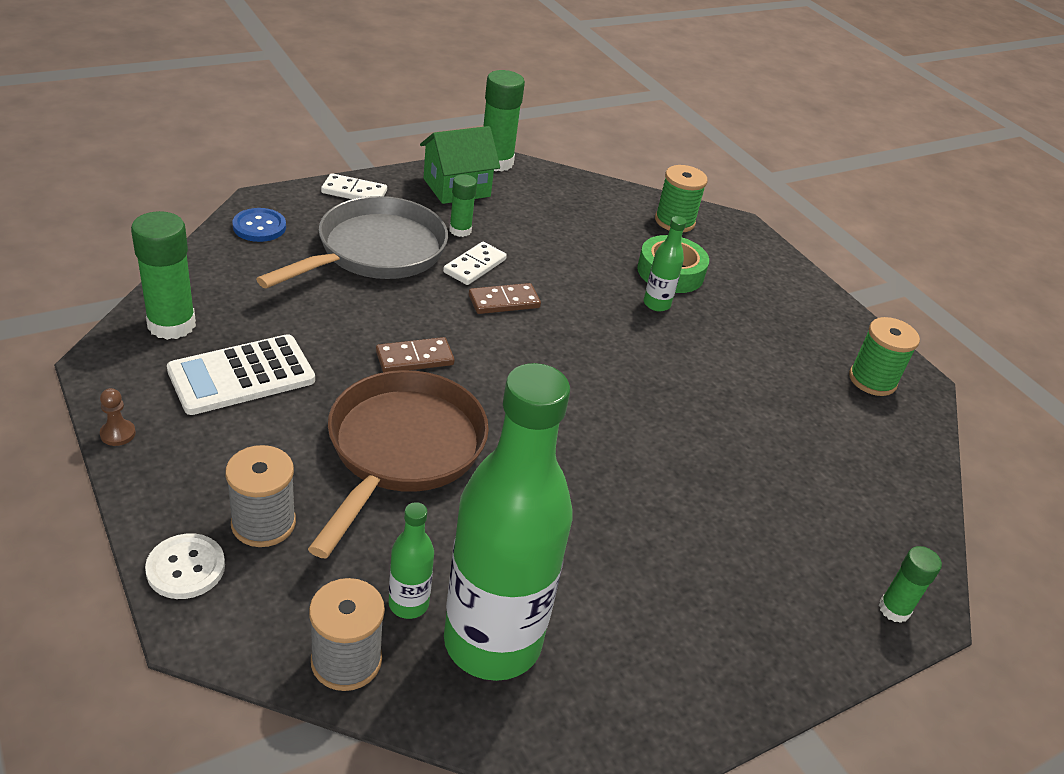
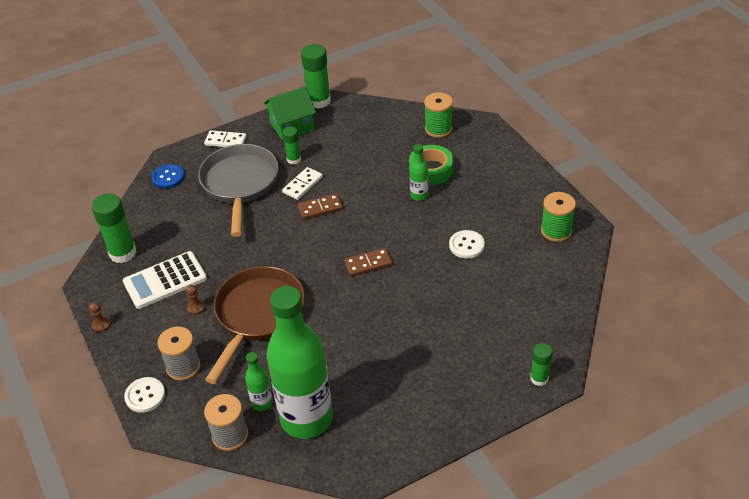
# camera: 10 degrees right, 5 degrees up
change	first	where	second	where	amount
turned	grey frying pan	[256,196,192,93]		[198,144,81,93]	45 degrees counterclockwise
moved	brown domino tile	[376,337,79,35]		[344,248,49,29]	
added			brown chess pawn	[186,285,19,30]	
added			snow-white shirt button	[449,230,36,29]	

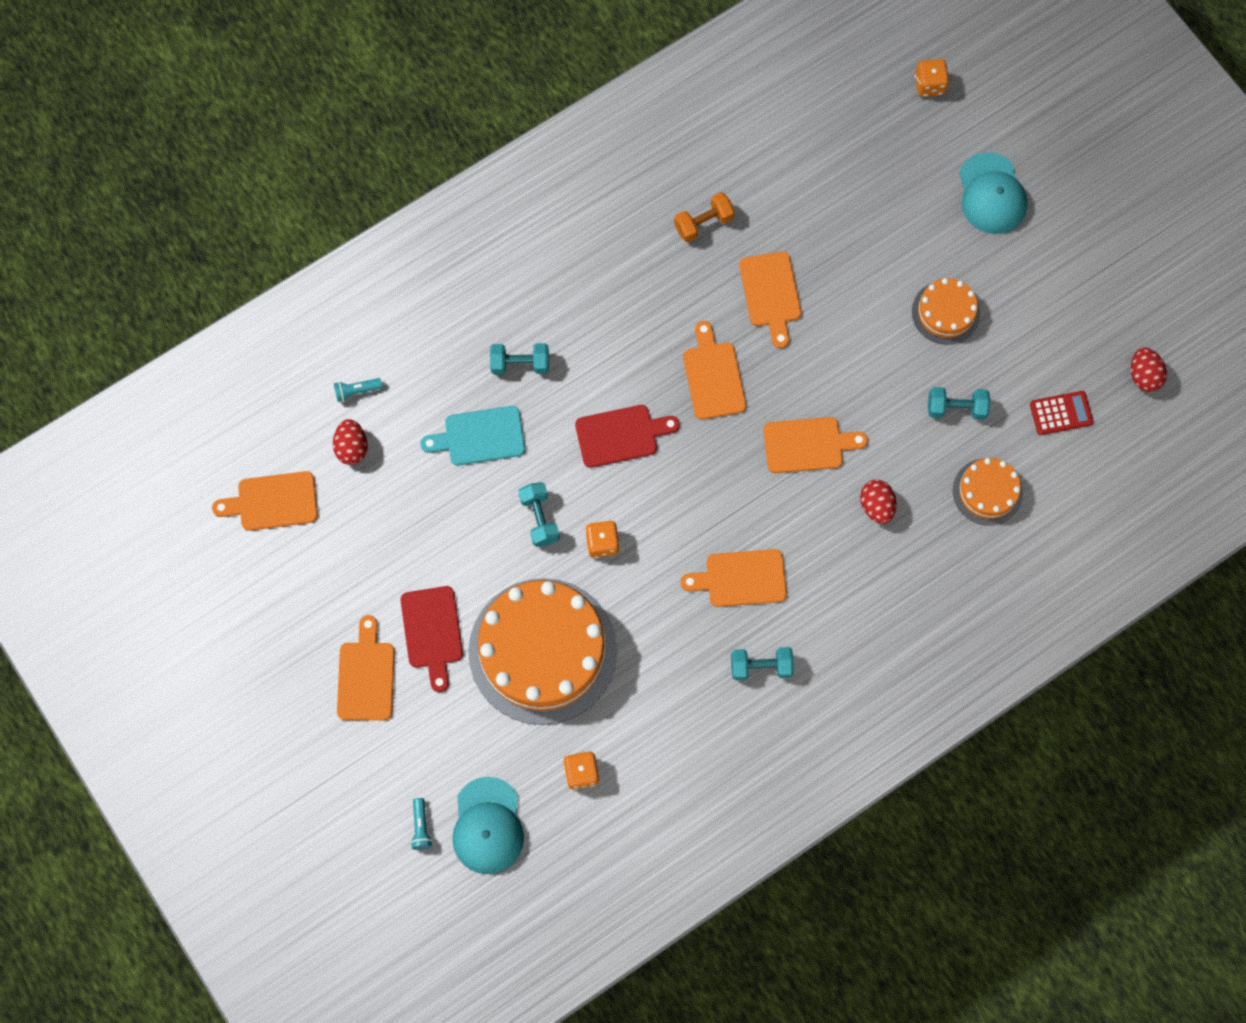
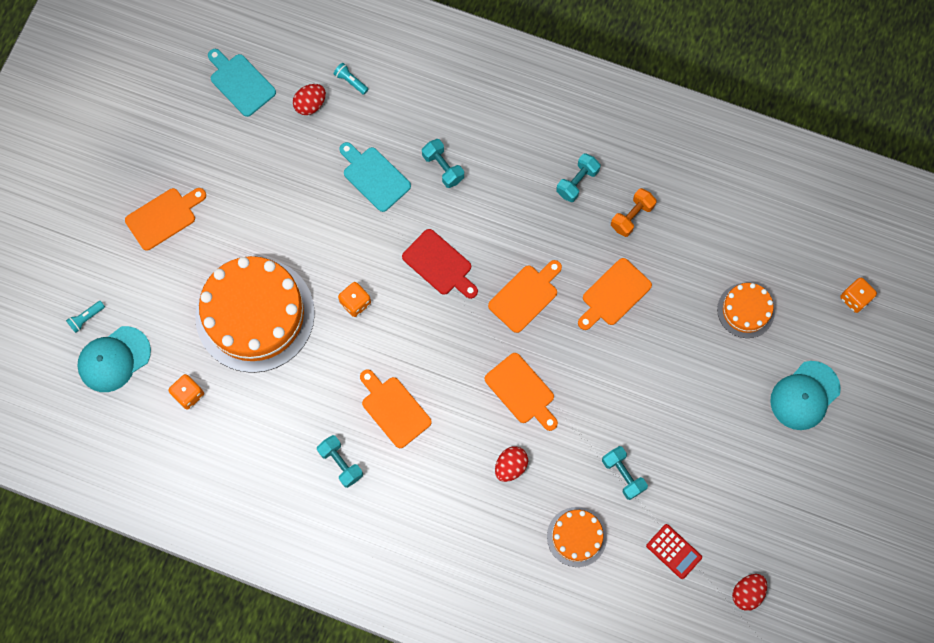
# camera: 55 degrees right, 0 degrees up
change	first	where	second	where	amount
recoloured	orange cutting board	[212,471,106,60]	turquoise cutting board	[208,49,68,68]	
removed	red cutting board	[401,586,62,106]			
moved	turquoise free weight	[518,482,42,65]		[556,153,44,49]	
turned	orange free weight	[674,192,61,50]		[611,188,45,49]	75 degrees counterclockwise
moved	orange layer cake	[912,278,68,67]		[717,283,58,55]	

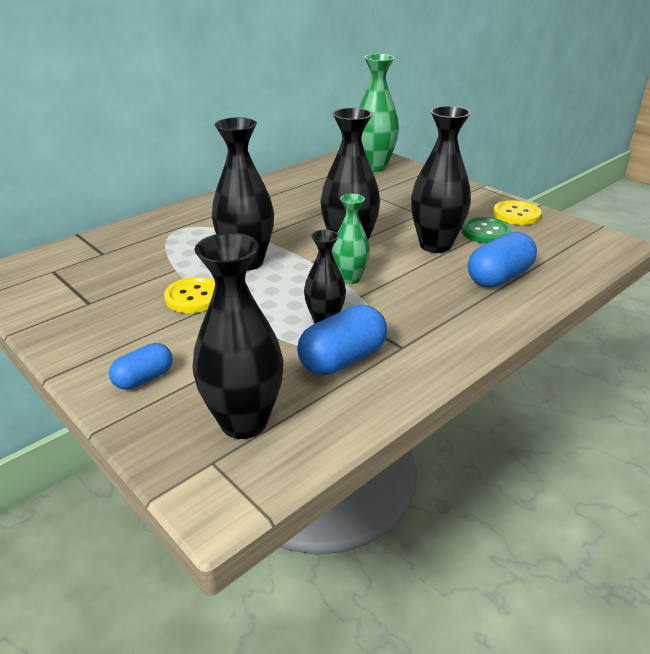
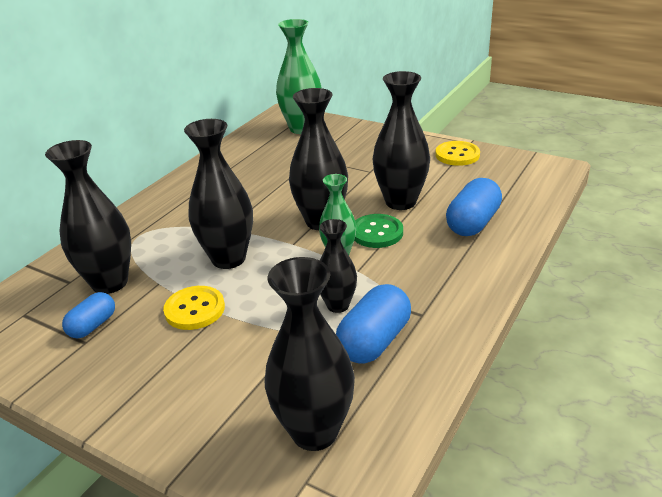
# camera: 15 degrees left, 0 degrees up
change	first	where	second	where	amount
moved	blue pill shape	[109,343,64,47]		[62,292,53,46]	
moved	emerald shirt button	[462,217,50,27]		[354,214,49,34]	
added			ebony vase	[45,140,86,154]	

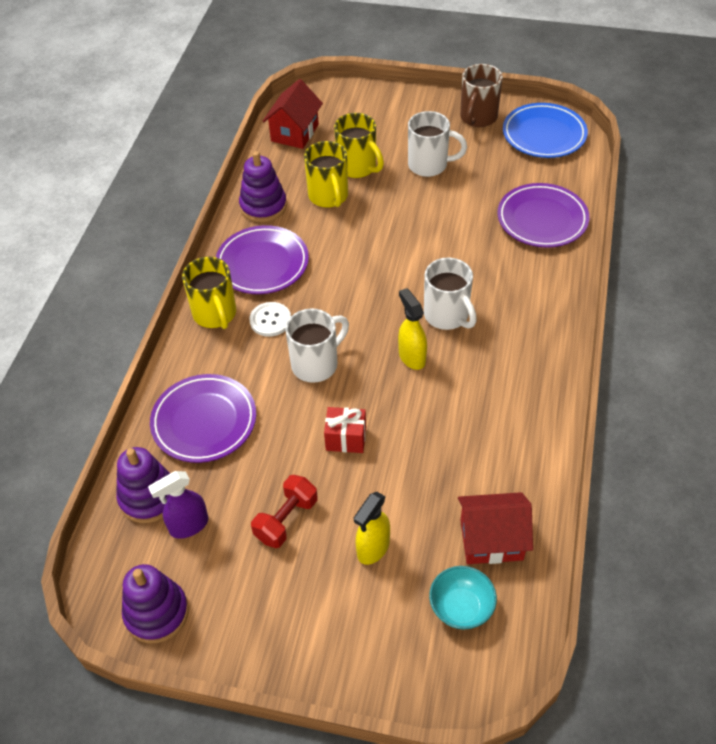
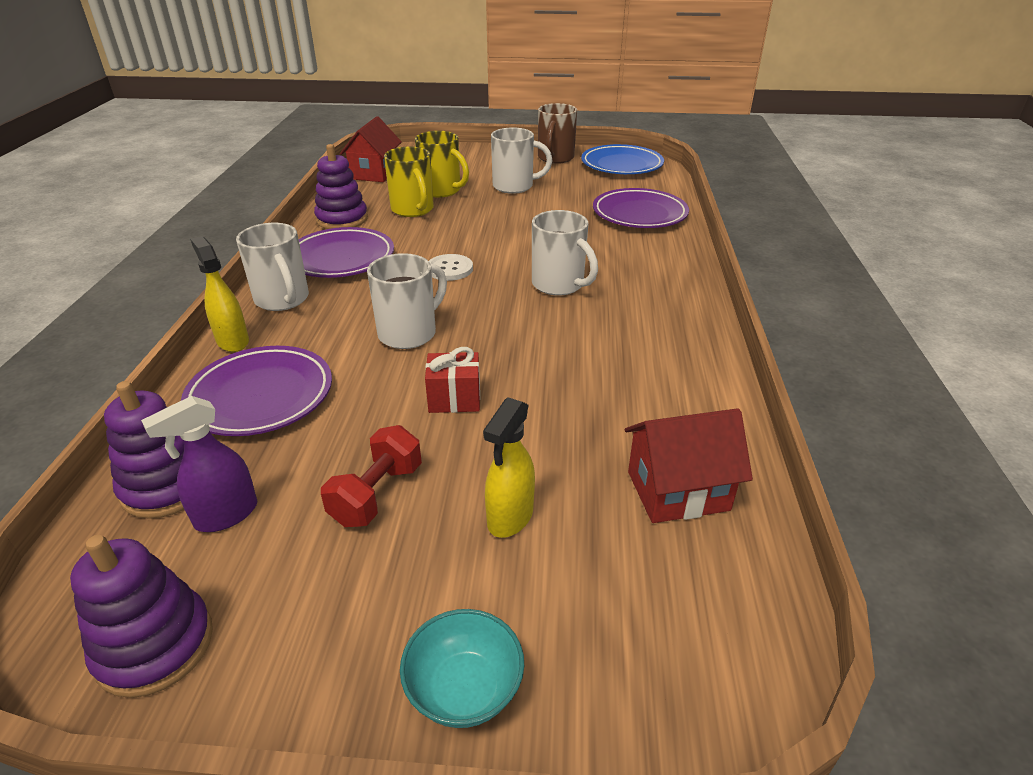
# camera: 10 degrees left, 15 degrees down
change	first	where	second	where	amount
recoloured	bright yellow mug	[182,257,54,72]	snow-white mug	[236,223,73,88]	
moved	snow-white shirt button	[249,302,42,35]		[429,254,44,27]	
moved	bright yellow sprayer	[398,288,29,82]		[190,236,59,116]	
moved	turquoise bowl	[429,566,68,63]		[400,609,124,119]	

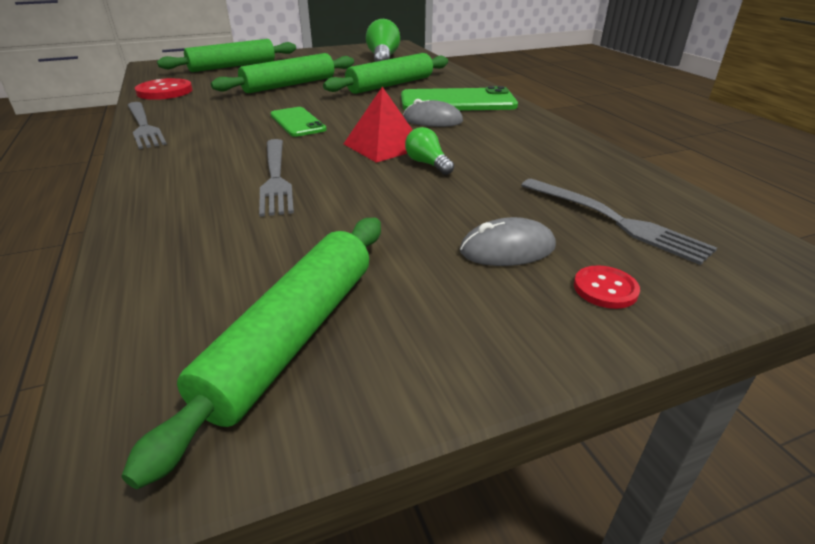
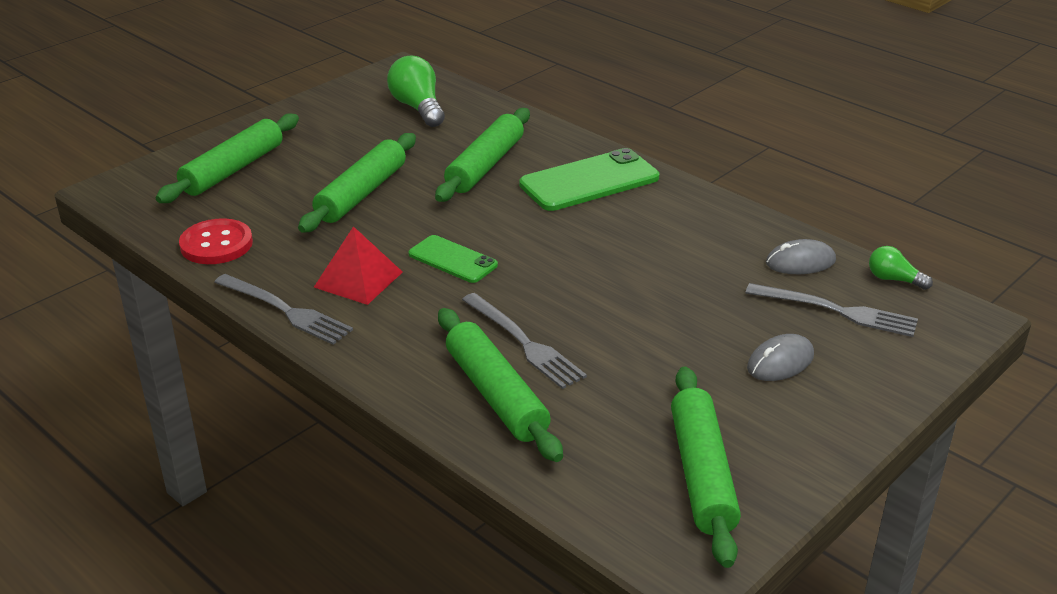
# camera: 25 degrees left, 0 degrees up
change	first	where	second	where	amount
moved	red pyramid	[344,87,69,76]		[314,226,89,79]	
moved	grey mouse	[403,99,60,28]		[766,239,70,35]	
moved	emerald bulb	[405,127,49,48]		[869,246,64,44]	
removed	red shirt button	[574,265,66,44]			
added			emerald rolling pin	[438,308,125,154]	

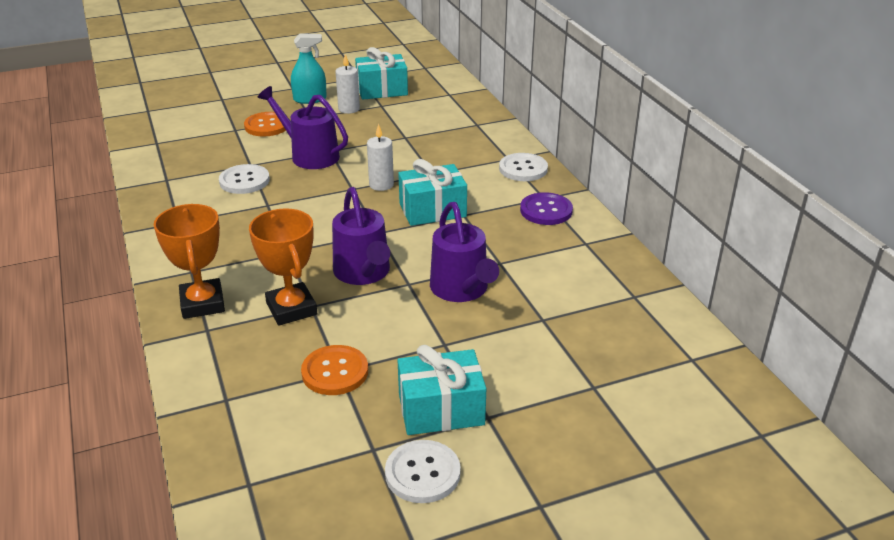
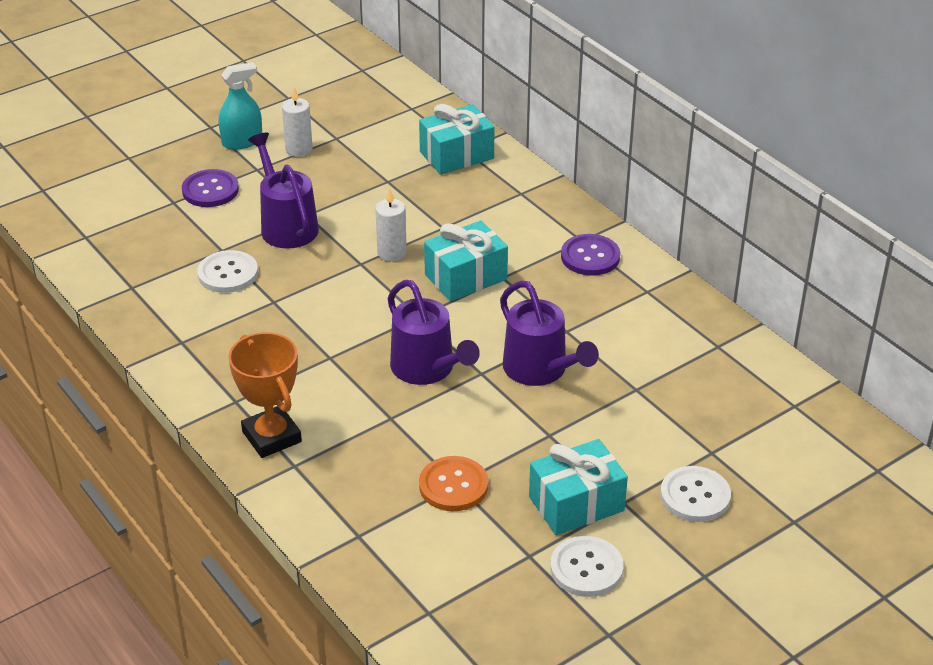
# camera: 15 degrees left, 5 degrees up
change	first	where	second	where	amount
recoloured	orange shirt button	[244,112,42,25]	royal purple shirt button	[182,169,57,38]	
removed	orange award cup	[249,208,69,118]			
turned	royal purple sprinkling can	[258,86,90,83]		[248,133,71,116]	45 degrees clockwise
moved	turquoise present	[355,47,53,53]		[419,104,76,71]	
moved	snow-white shirt button	[499,153,49,28]		[660,466,71,56]	

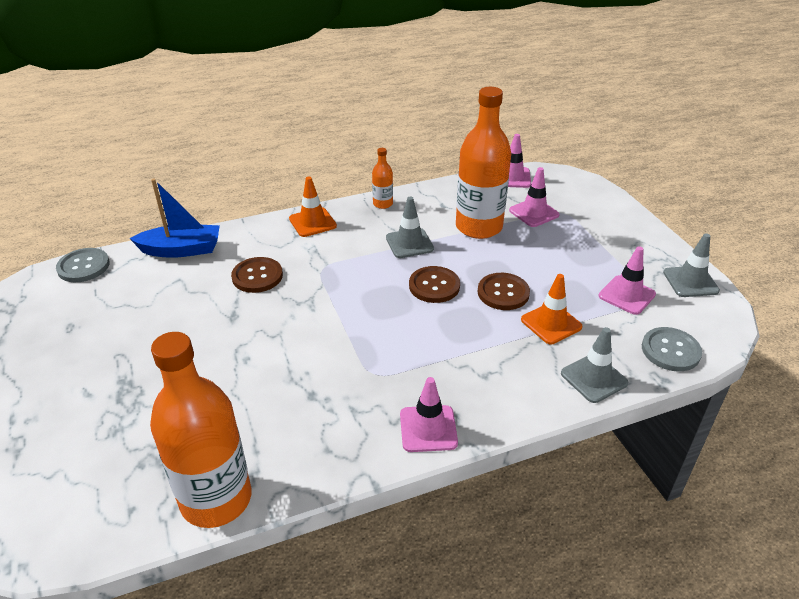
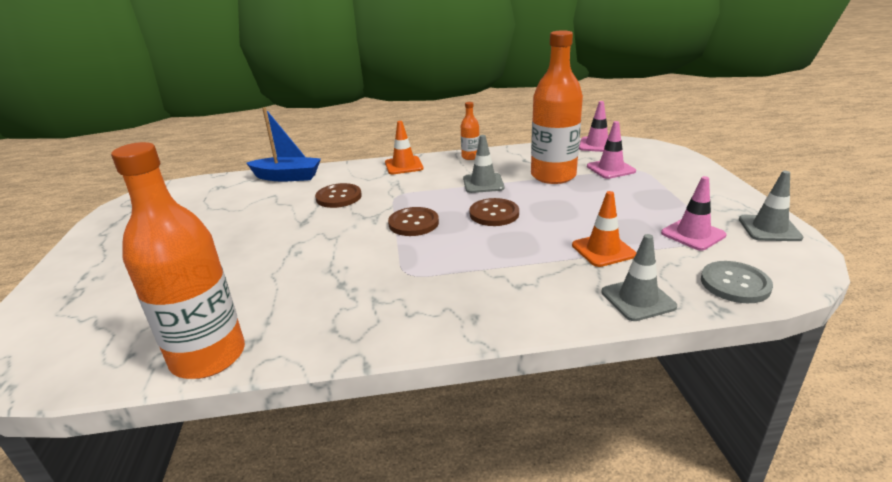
# camera: 15 degrees right, 10 degrees down
change	first	where	second	where	amount
removed	grey shirt button	[56,248,54,34]			
removed	pink road cone	[400,377,58,75]			
moved	brown shirt button	[477,273,53,37]		[388,207,51,29]	

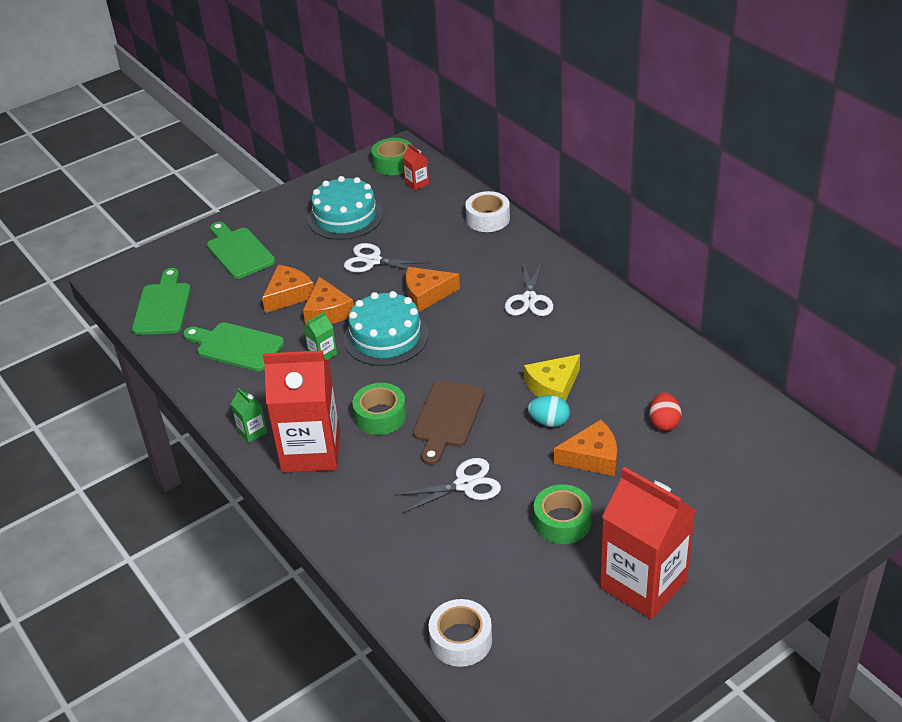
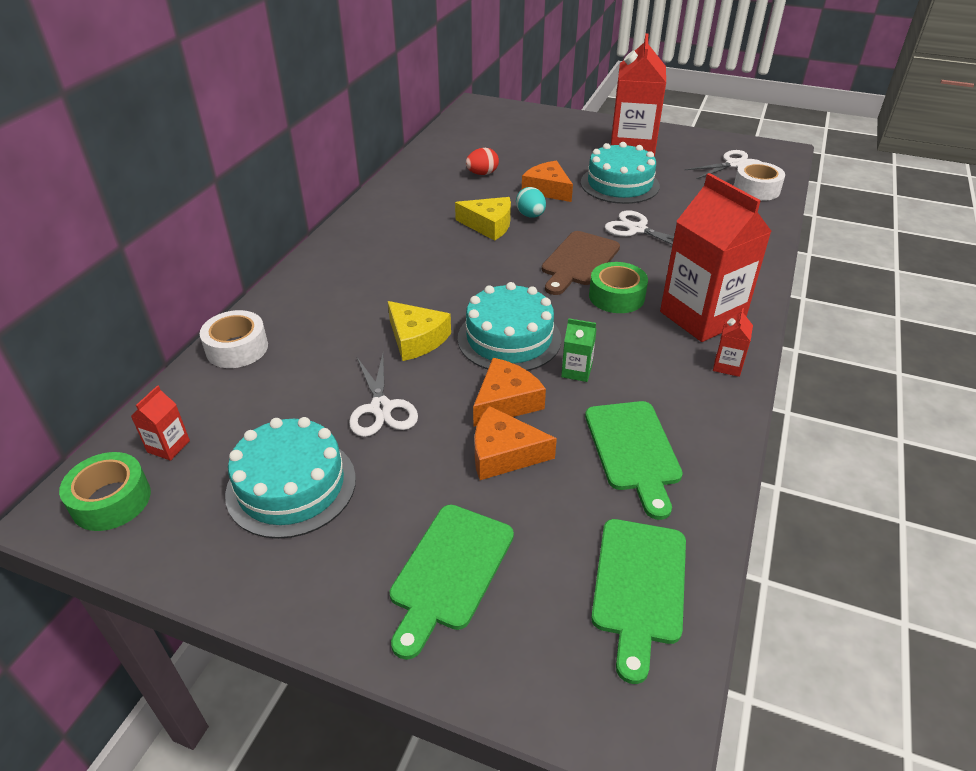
# camera: 125 degrees left, 0 degrees up
change	first	where	second	where	amount
turned	emerald cutting board	[132,268,59,67]		[591,519,95,165]	45 degrees counterclockwise
recoloured	emerald carton	[231,388,36,55]	red carton	[713,308,40,69]	
recoloured	orange cheese wedge	[406,267,54,45]	bright yellow cheese wedge	[388,301,63,60]	
turned	brown cutting board	[413,381,72,84]		[542,231,78,64]	135 degrees clockwise
moved	snow-white pair of scissors	[505,261,48,55]		[685,150,76,29]	
replaced	emerald roll of tape	[534,484,58,60]	turquoise layer cake	[581,142,79,62]	

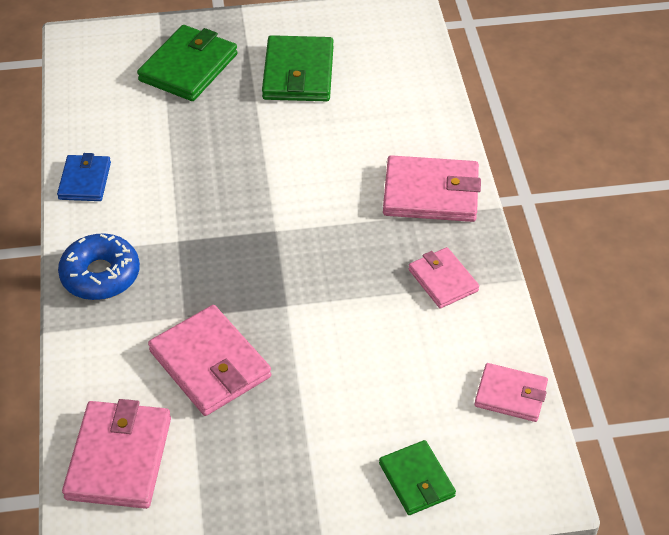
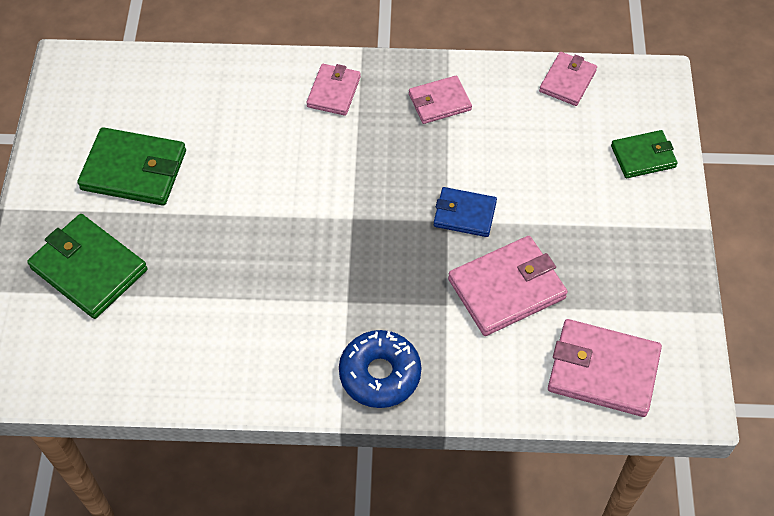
# camera: 80 degrees left, 10 degrees up
change	first	where	second	where	amount
moved	blue billfold	[57,153,54,48]		[434,187,63,50]	
resized	pink billfold	[383,155,98,67]		[306,64,55,52]	x0.61

